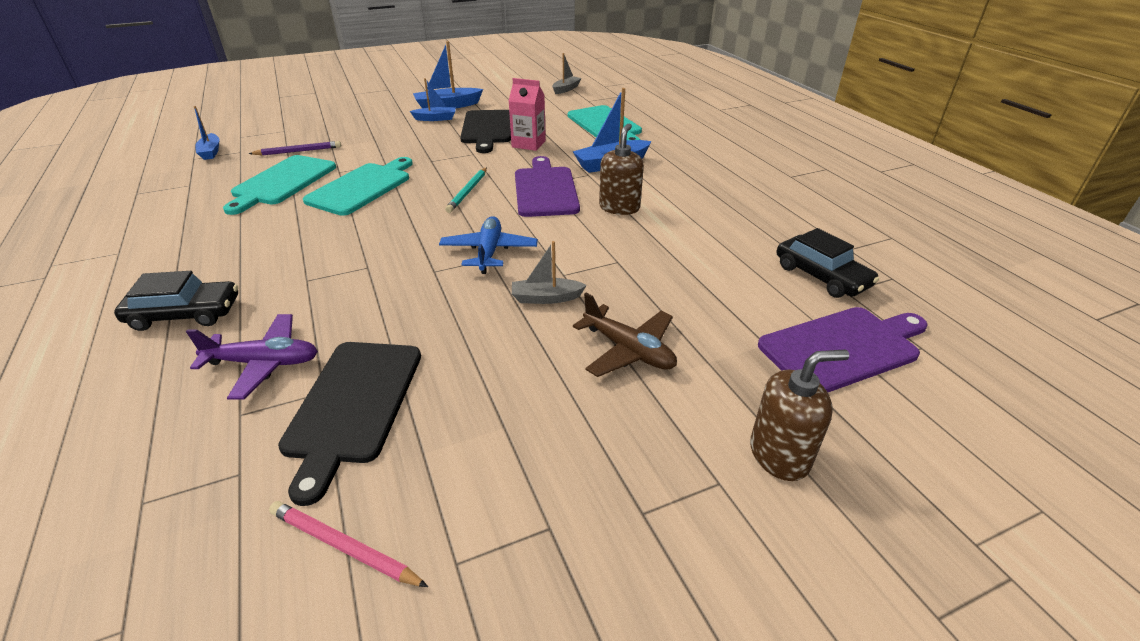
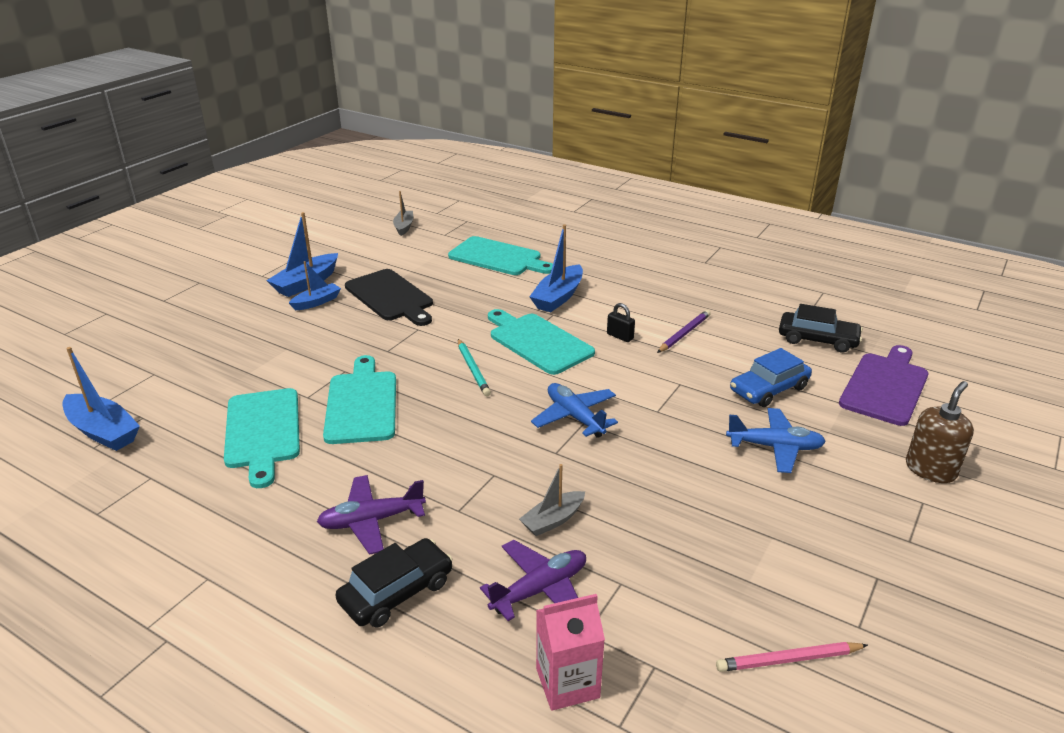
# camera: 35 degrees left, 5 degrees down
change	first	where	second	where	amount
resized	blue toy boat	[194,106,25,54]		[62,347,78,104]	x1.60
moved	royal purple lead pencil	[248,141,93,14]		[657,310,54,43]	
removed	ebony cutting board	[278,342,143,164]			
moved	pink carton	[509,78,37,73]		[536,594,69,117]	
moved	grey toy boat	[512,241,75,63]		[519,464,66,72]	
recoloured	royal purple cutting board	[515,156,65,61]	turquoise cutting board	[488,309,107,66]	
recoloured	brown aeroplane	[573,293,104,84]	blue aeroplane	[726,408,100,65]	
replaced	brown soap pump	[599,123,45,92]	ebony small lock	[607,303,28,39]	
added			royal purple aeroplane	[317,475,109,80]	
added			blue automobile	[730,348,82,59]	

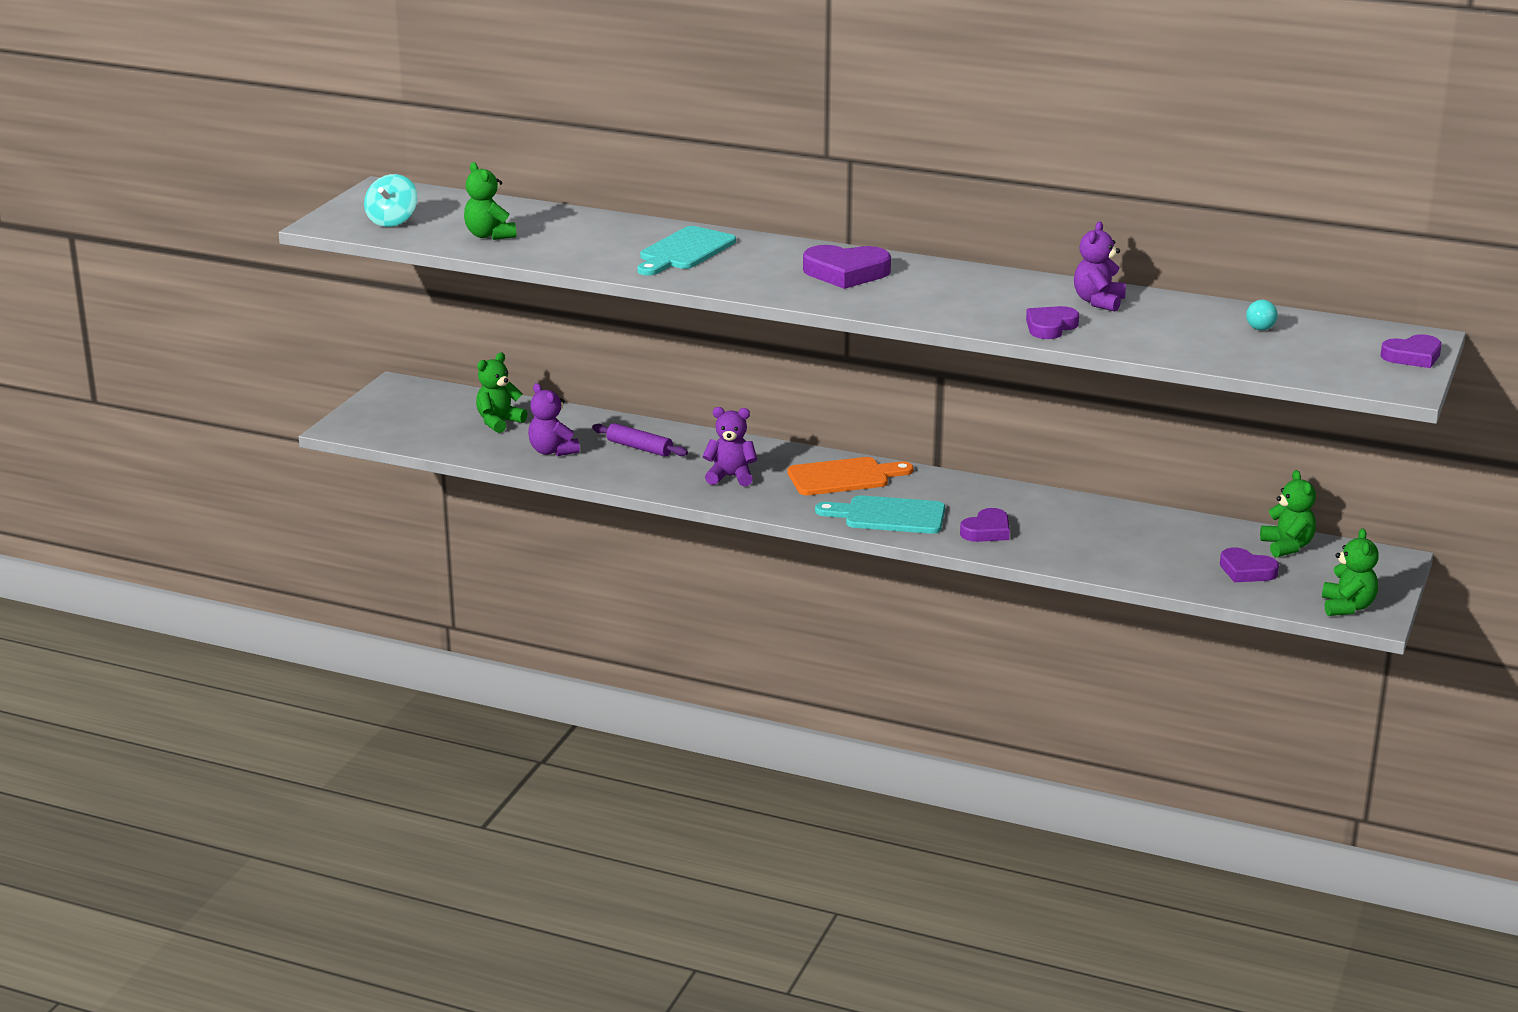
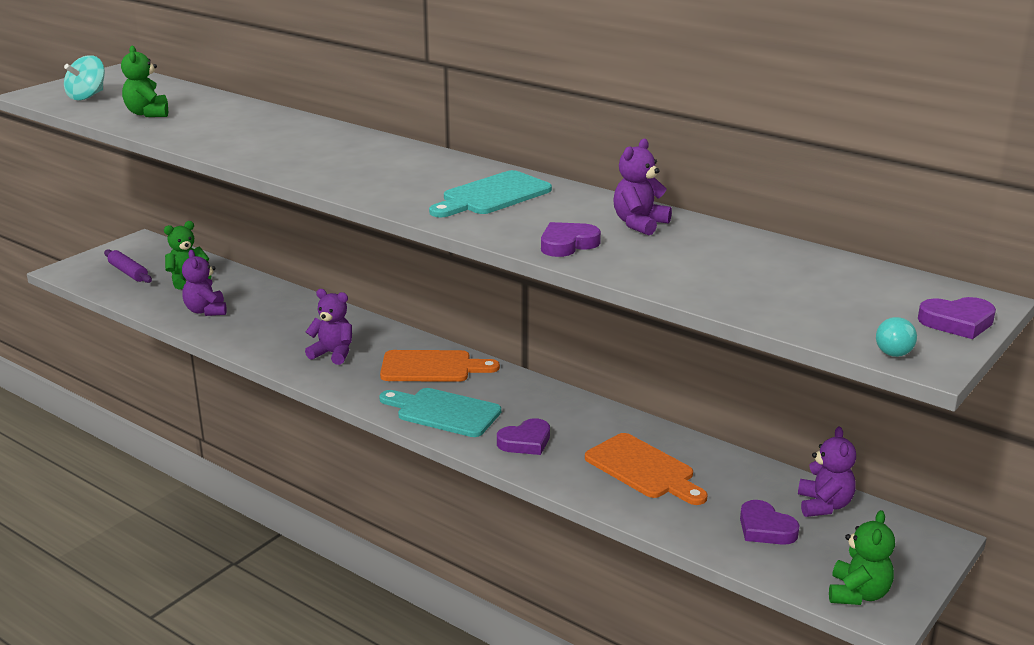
# camera: 15 degrees right, 0 degrees up
change	first	where	second	where	amount
moved	royal purple rolling pin	[592,423,96,34]		[104,249,48,34]	
moved	turquoise cutting board	[637,226,99,50]		[429,170,123,47]	
removed	royal purple heart shape	[803,245,88,44]			
moved	turquoise bulb	[1246,300,32,31]		[876,317,41,40]	
recoloured	emerald stuffed bear	[1260,470,56,87]	royal purple stuffed bear	[798,427,58,90]	
added			orange cutting board	[585,433,123,72]	

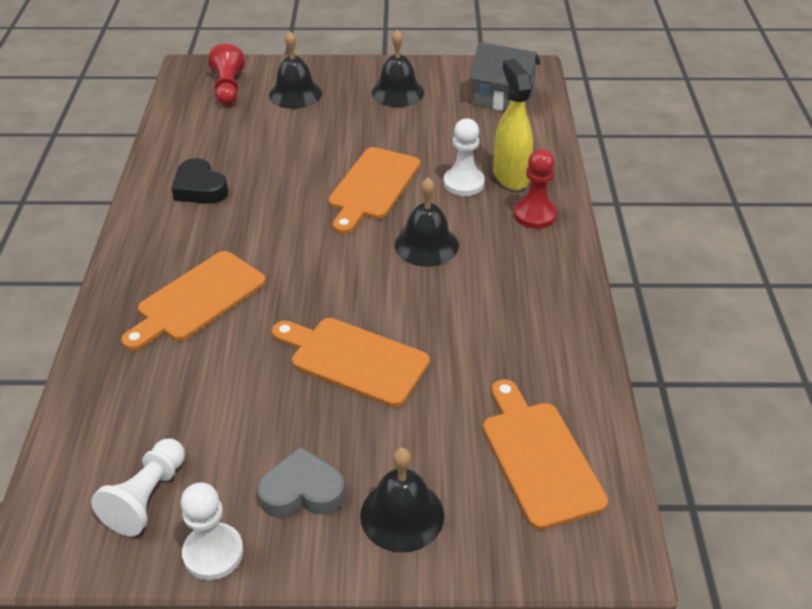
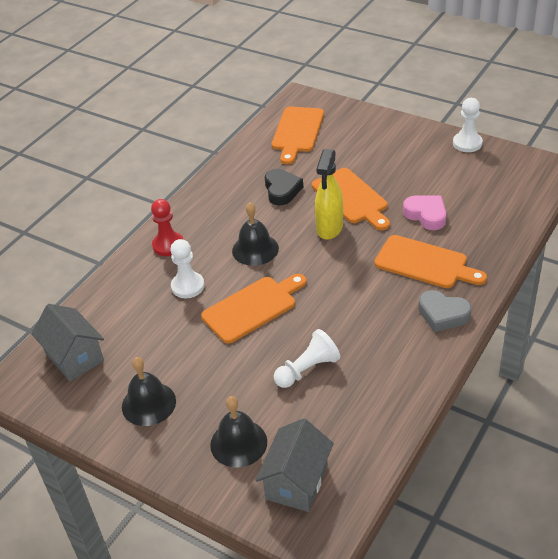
# camera: 145 degrees left, 0 degrees up
change	first	where	second	where	amount
moved	snow-white chess pawn	[91,439,94,97]		[274,329,66,59]	
turned	orange cutting board	[121,251,145,100]		[374,235,113,53]	45 degrees clockwise
moved	ebony heart shape	[172,158,56,46]		[265,169,38,36]	
replaced	red chess pawn	[208,44,37,61]	grey house	[256,418,78,94]	
moved	grey heart shape	[257,447,88,70]		[418,290,54,42]	
removed	ebony hand bell	[360,448,84,105]			
moved	bright yellow sprayer	[493,59,40,131]		[315,149,28,91]	
added			pink heart shape	[403,196,43,34]	

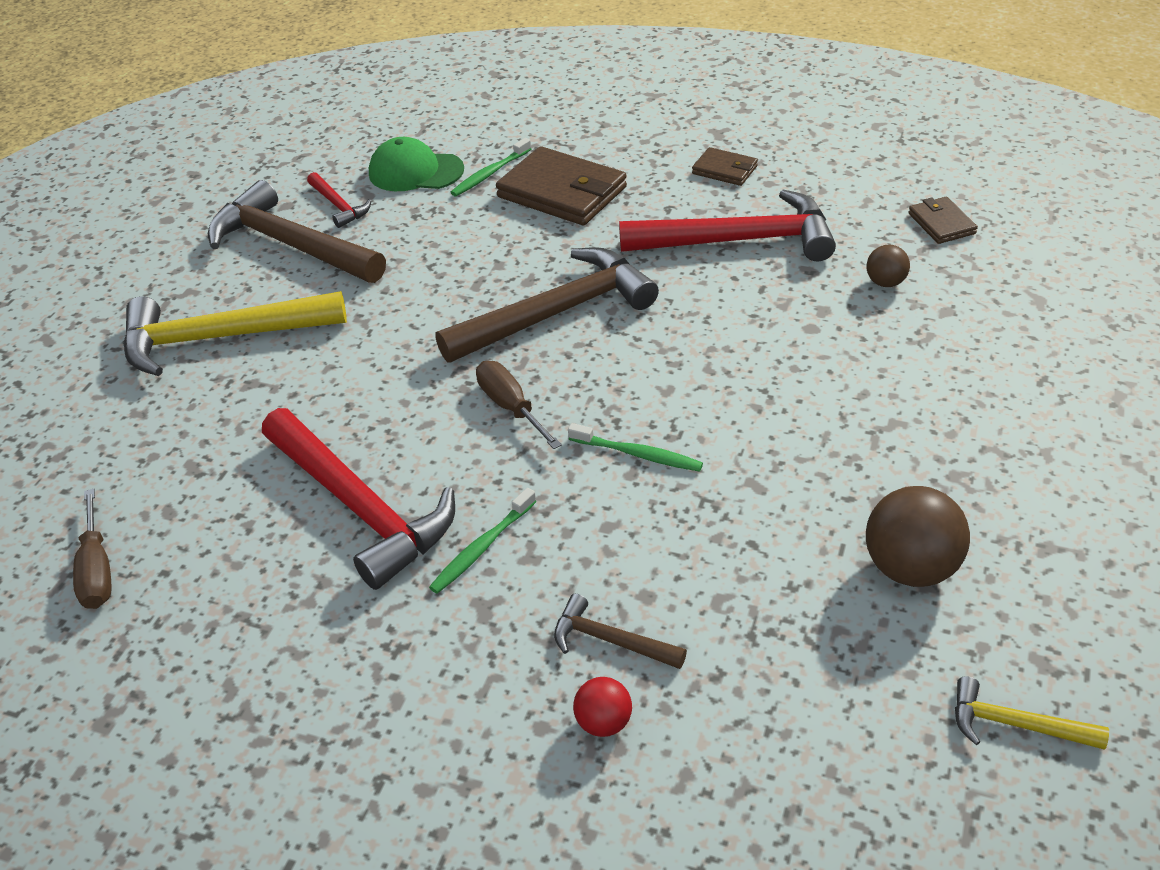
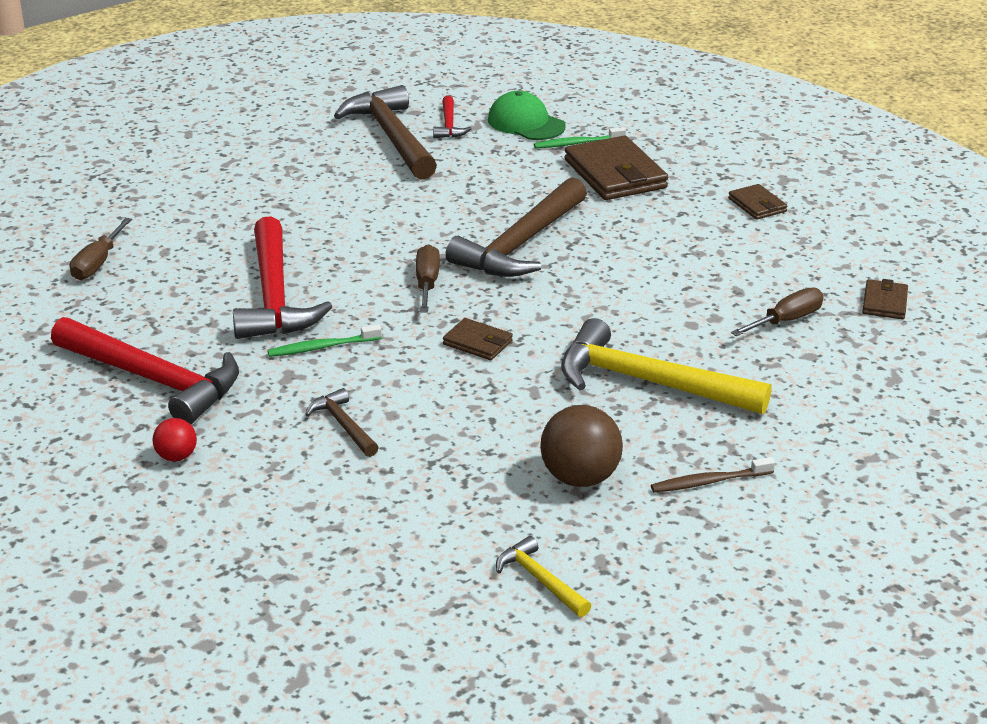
# camera: 30 degrees right, 10 degrees down
change	first	where	second	where	amount
moved	bright yellow hammer	[123,291,224,85]		[561,318,211,96]	
turned	brown hammer	[435,247,224,116]		[446,177,141,100]	120 degrees clockwise
replaced	emerald tooth brush	[568,423,135,49]	brown billfold	[443,318,70,42]	
moved	red sphere	[573,677,59,60]		[152,418,45,43]	
moved	red hammer	[619,190,217,71]		[51,317,188,108]	
replaced	brown sphere	[867,245,43,42]	brown hand screwdriver	[731,287,93,49]	
added			brown tooth brush	[651,457,124,35]	

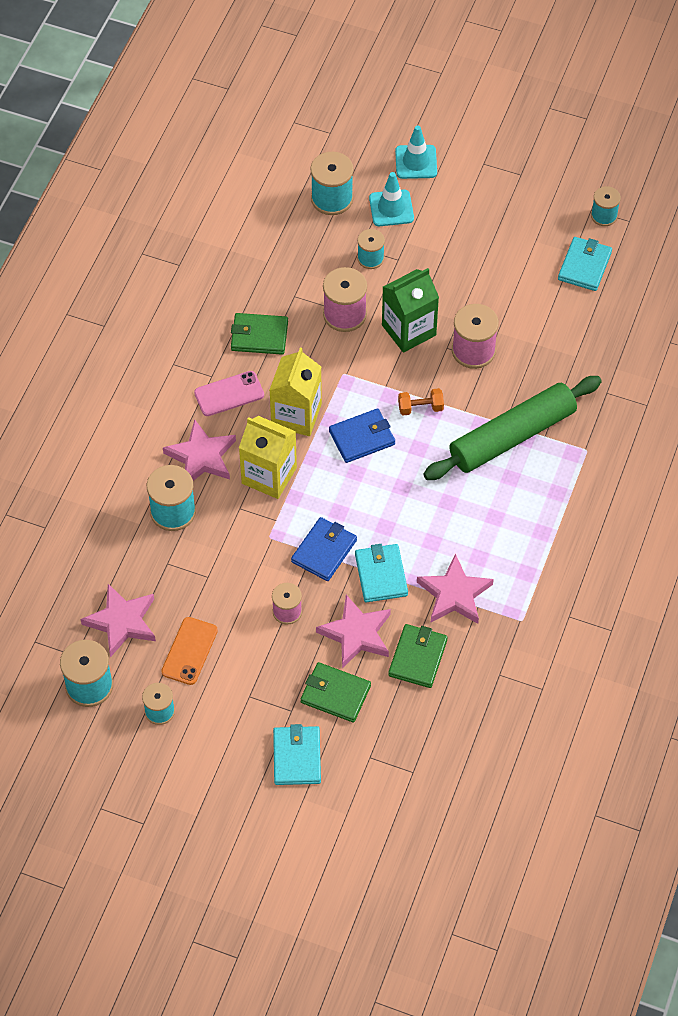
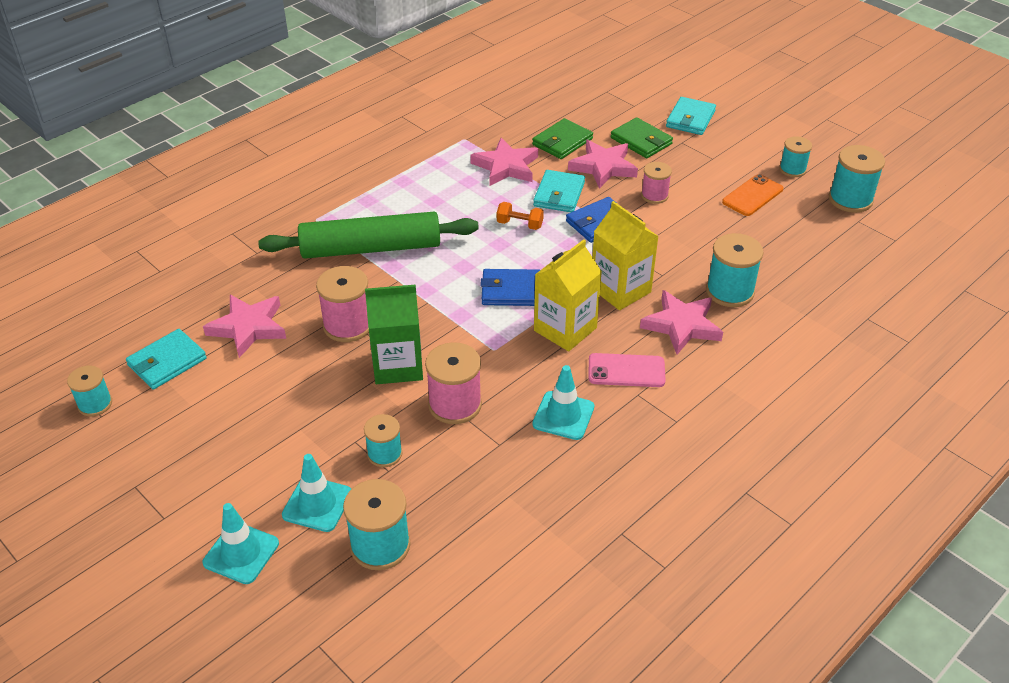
# camera: 155 degrees left, 15 degrees down
change	first	where	second	where	amount
moved	pink star shape	[81,584,75,73]		[203,295,83,63]	
replaced	emerald billfold	[231,313,57,42]	turquoise road cone	[532,365,62,75]	
moved	orange free weight	[398,388,46,27]		[497,202,47,28]	

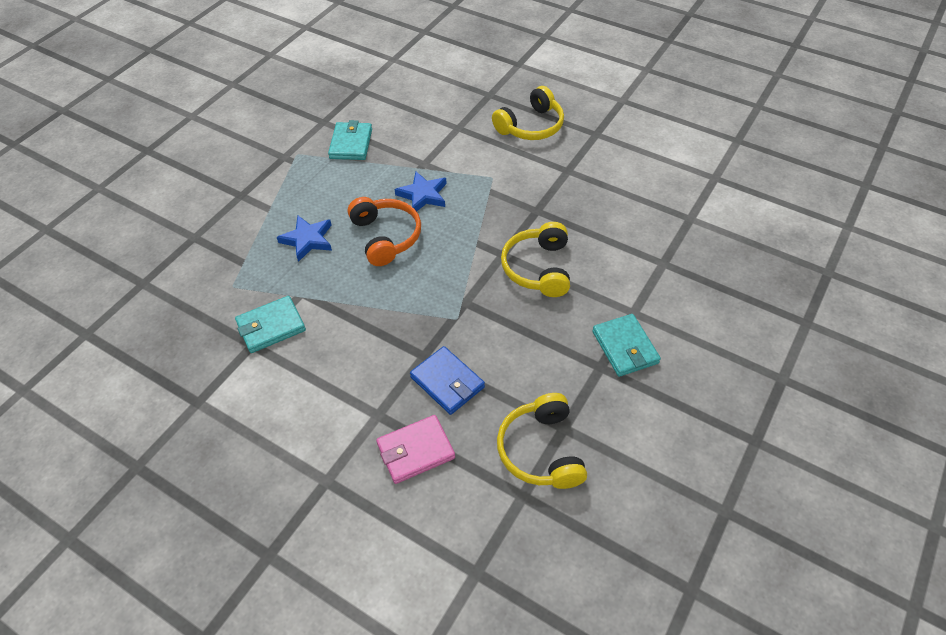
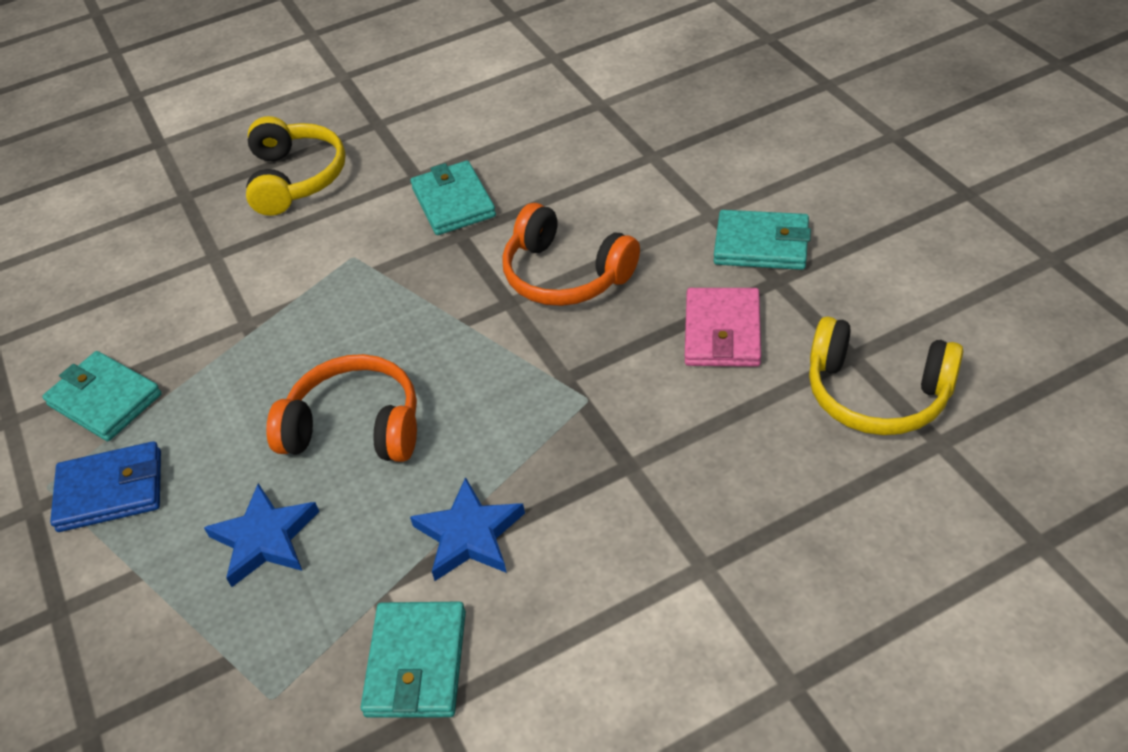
# camera: 55 degrees left, 5 degrees down
change	first	where	second	where	amount
moved	pink billfold	[376,415,79,69]		[685,288,76,79]	
moved	blue star shape	[395,172,52,39]		[410,477,115,104]	
moved	blue billfold	[410,346,75,69]		[50,441,111,91]	
recoloured	bright yellow over-ear headphones	[501,222,69,75]	orange over-ear headphones	[502,203,138,103]	
added			turquoise billfold	[410,161,86,74]	

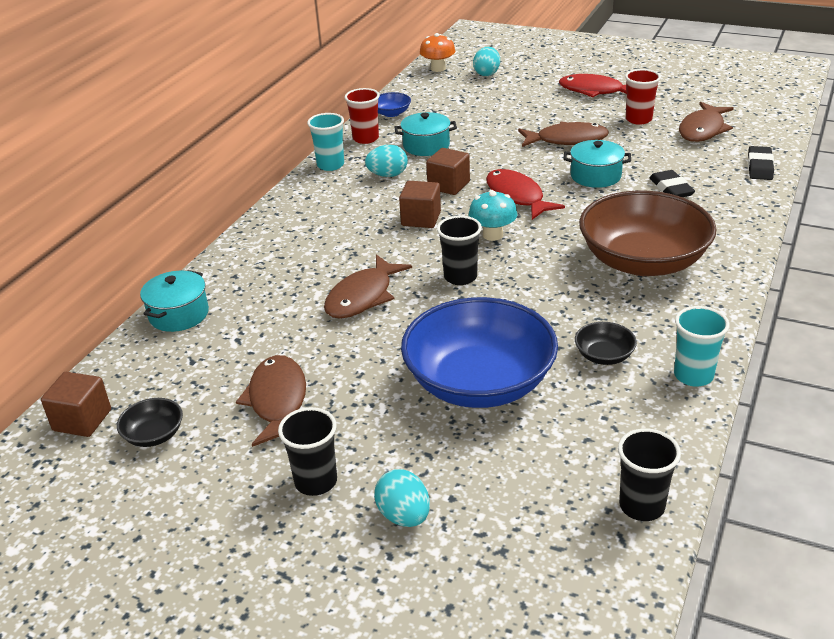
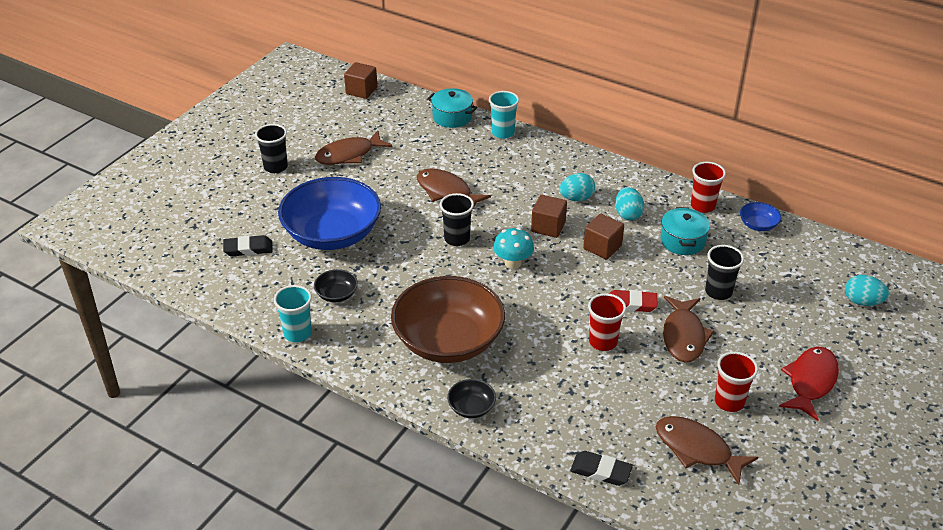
# camera: 95 degrees right, 5 degrees up
change	first	where	second	where	amount
moved	ebony bowl	[117,398,66,49]		[447,379,49,39]	
turned	brown toy fish	[236,355,70,92]		[315,130,77,35]	150 degrees clockwise
moved	turquoise beaker	[307,113,37,58]		[489,91,30,48]	
moved	turquoise toy egg	[374,469,56,58]		[560,173,35,28]	
removed	orange mushroom	[420,33,35,39]			
removed	red toy fish	[486,169,79,51]			
replaced	turquoise pot	[564,140,67,48]	red beaker	[588,293,38,58]	
moved	ebony beaker	[618,428,63,93]		[705,245,39,55]	
moved	ebony eraser	[650,170,45,27]		[223,235,50,22]	
added			red eraser	[609,290,49,22]	

